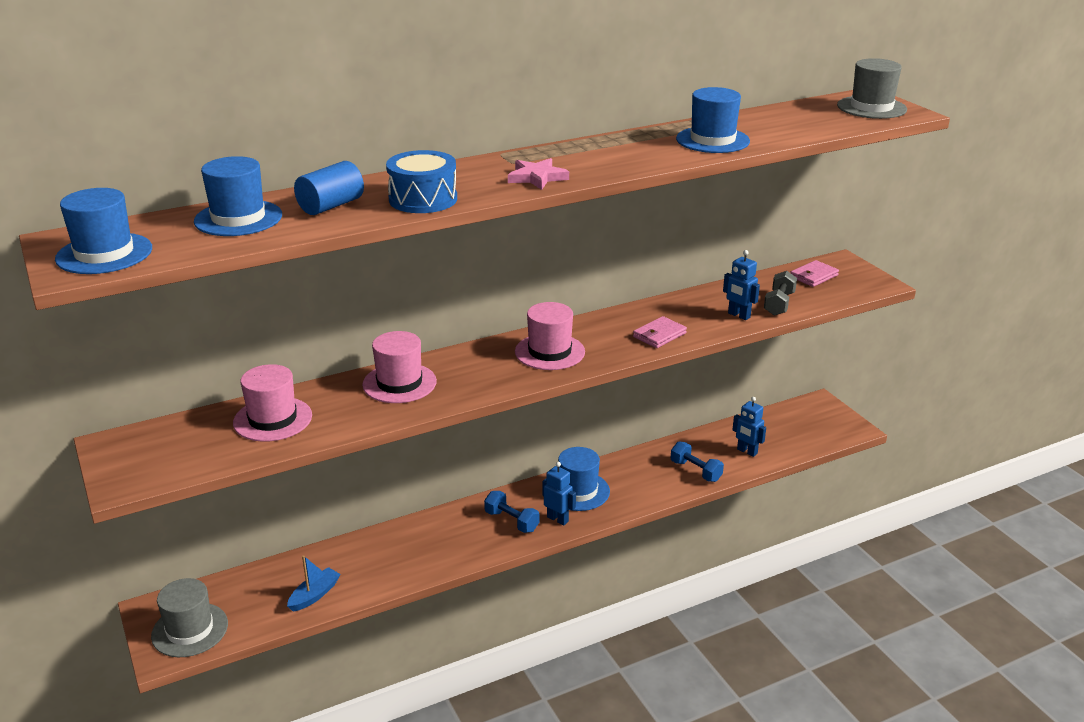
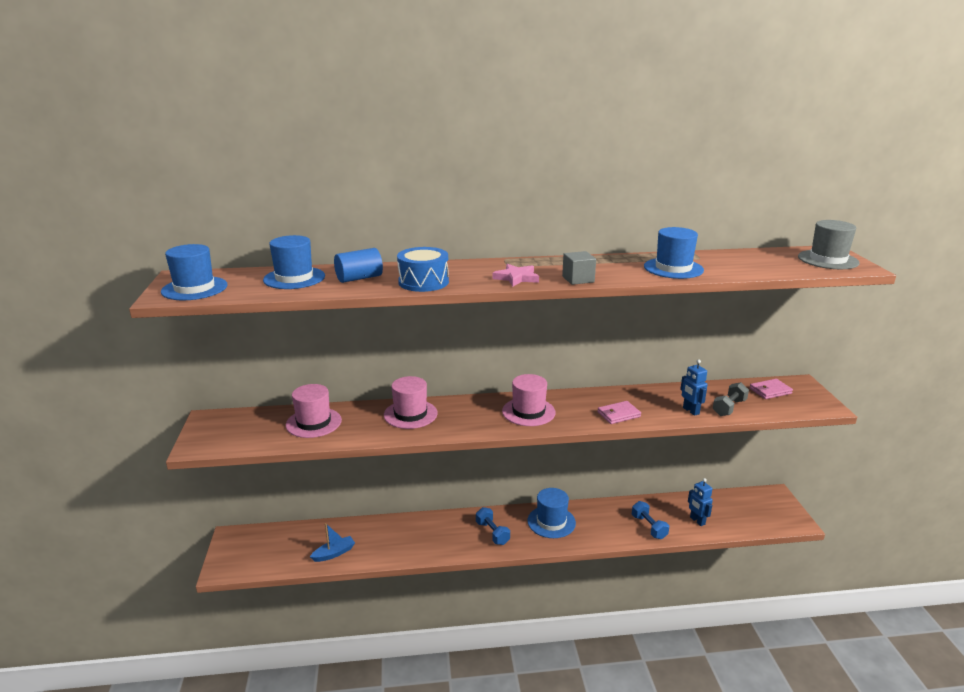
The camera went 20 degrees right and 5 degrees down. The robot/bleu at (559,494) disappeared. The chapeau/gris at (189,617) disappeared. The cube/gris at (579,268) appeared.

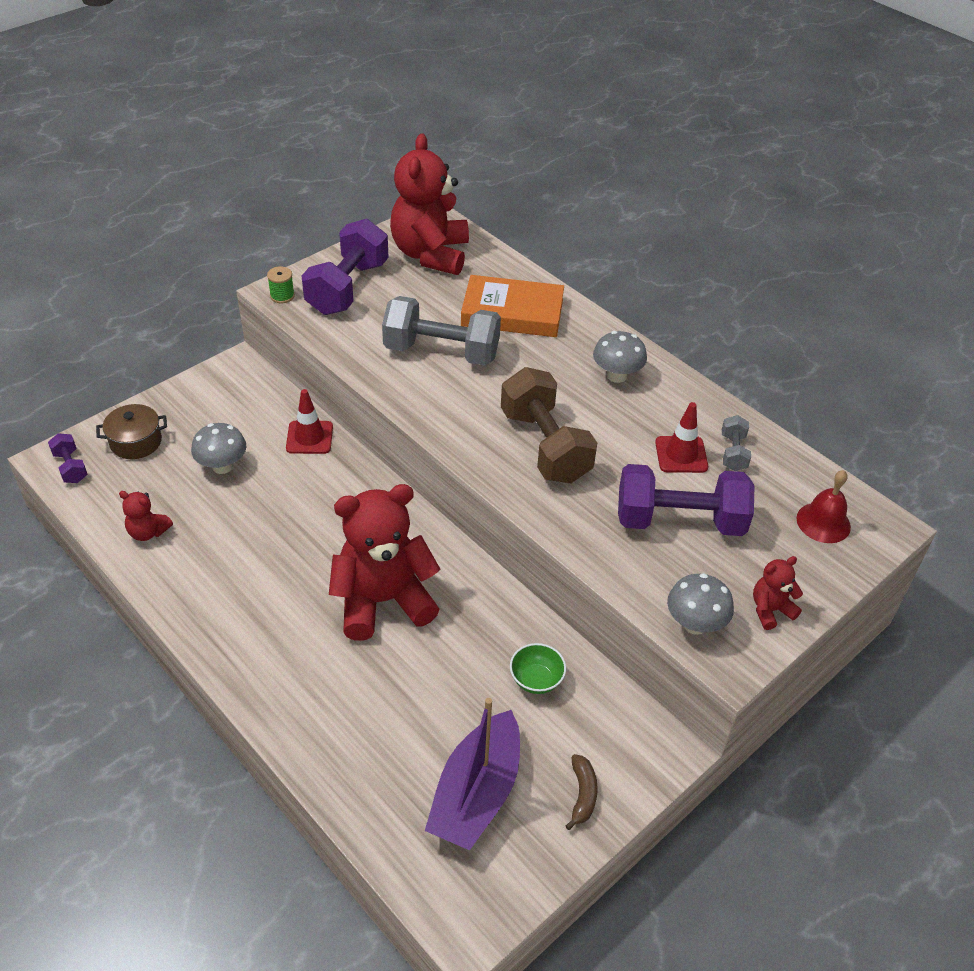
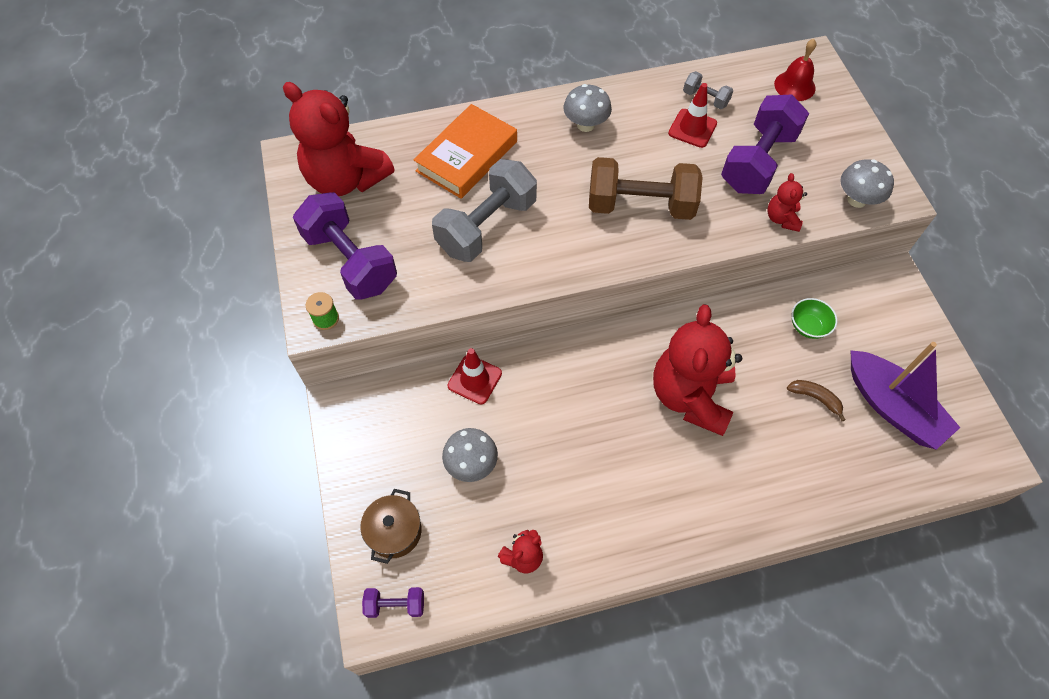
The camera went 60 degrees left and 15 degrees up. The ours en peluche/rouge moved from (778,593) to (787,202). The banane/marron moved from (582,792) to (816,400).

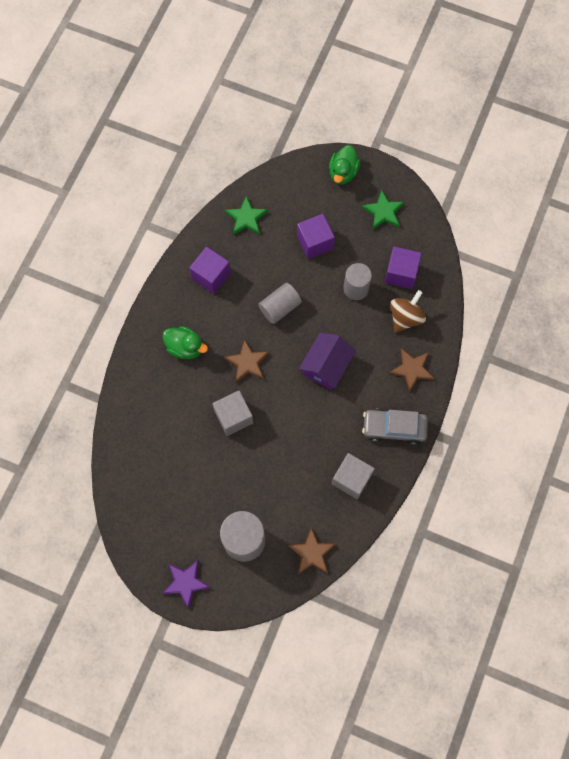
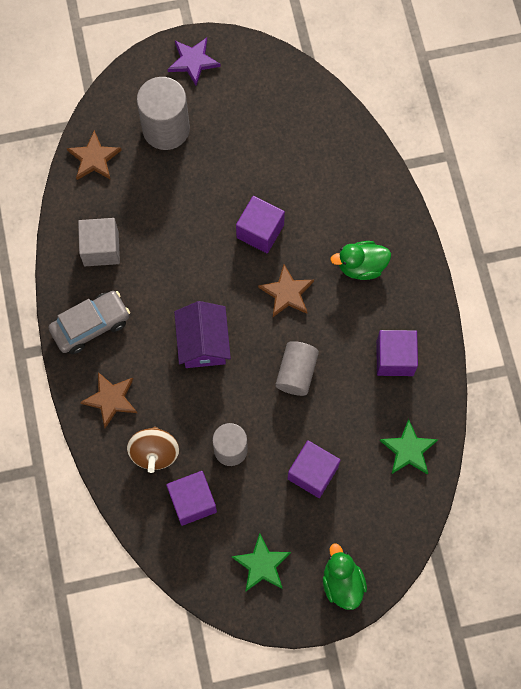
The camera went 145 degrees right and 0 degrees up. The cube/gris at (232,413) became the cube/violet at (260,224).

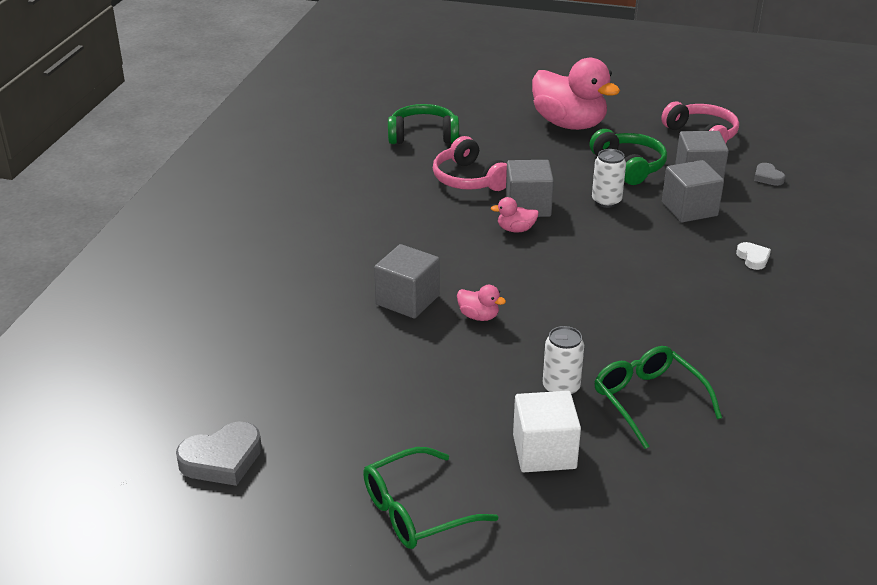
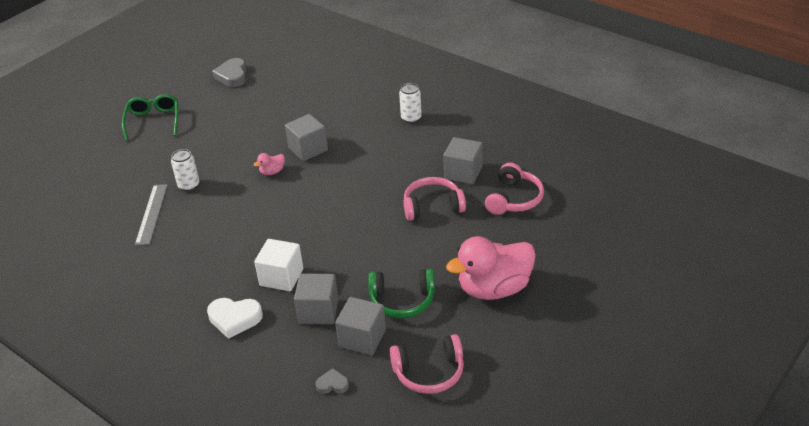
The camera went 115 degrees right and 5 degrees up. The casque audio/vert at (423,124) became the casque audio/rose at (514,189). The canette/blanc moved from (609,178) to (410,103). The cube/gris moved from (530,188) to (463,160). The canard/rose at (515,215) disappeared. The cœur/blanc at (753,256) changed to 1.78 times the size. The lunettes/vert at (658,397) was replaced by the règle/gris at (151,214). The cube/blanc moved from (547,431) to (278,265).

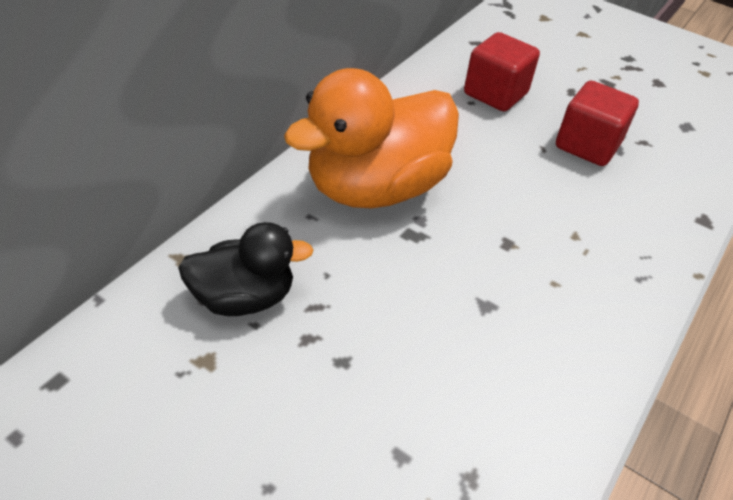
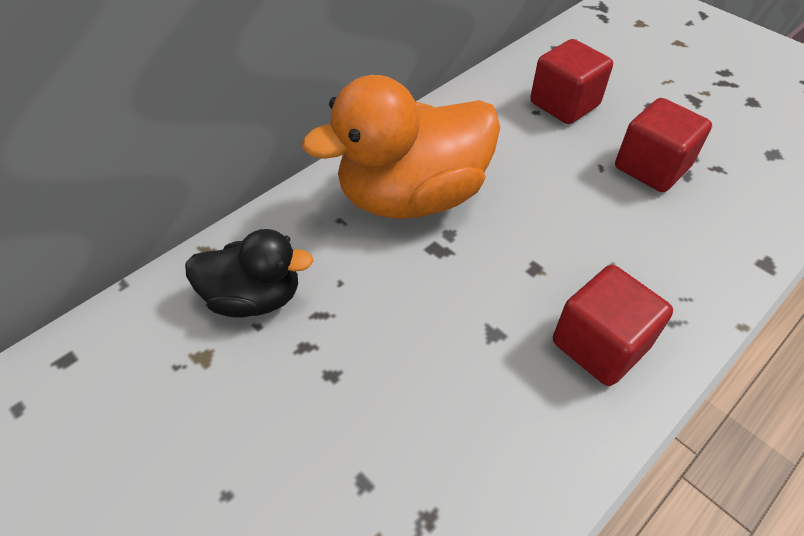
The camera went 15 degrees right and 5 degrees up. The cube/rouge at (613,325) appeared.

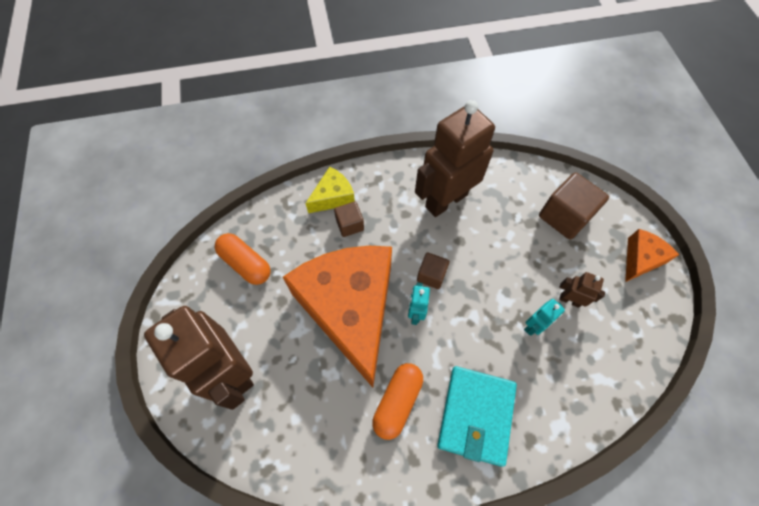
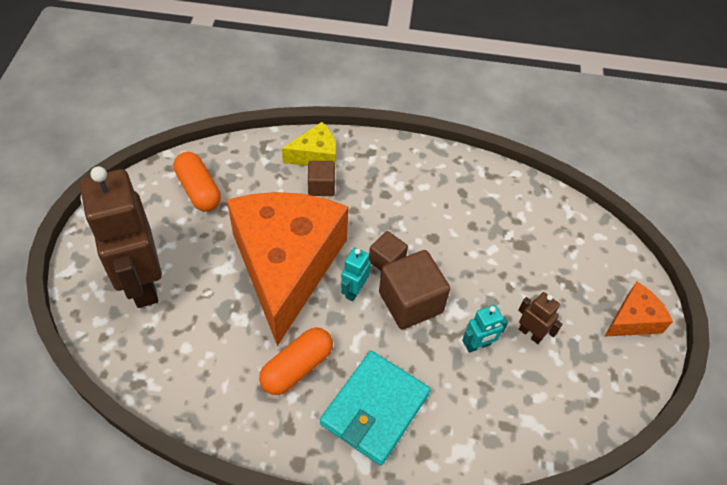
The camera went 15 degrees right and 10 degrees down. The robot/marron at (455,158) disappeared. The cube/marron moved from (574,206) to (414,290).

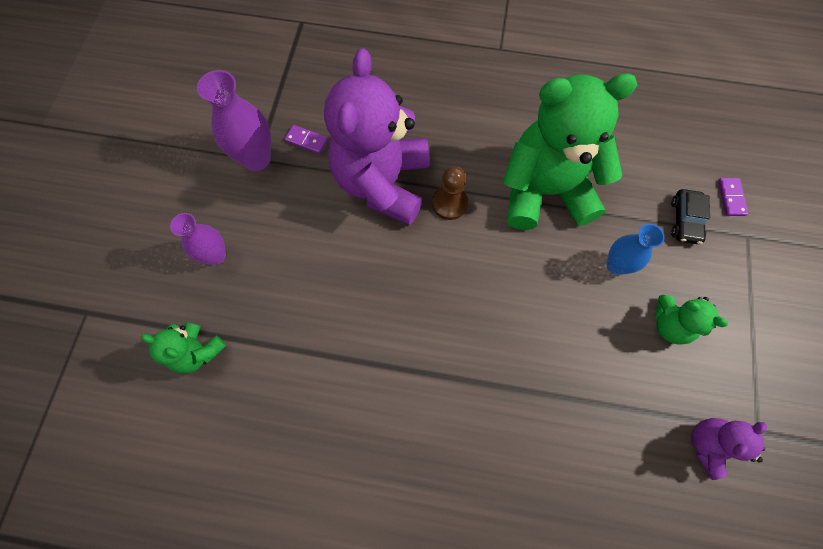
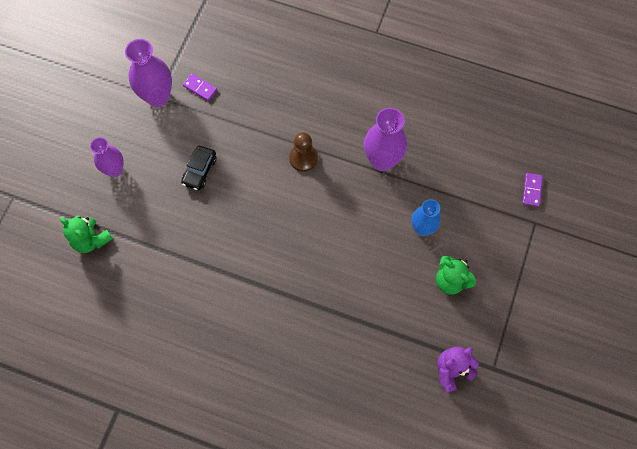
The camera went 10 degrees right and 0 degrees up. The ours en peluche/violet at (376,136) disappeared. The ours en peluche/vert at (569,151) was replaced by the vase/violet at (385,139). The voiture/noir moved from (690,216) to (199,168).

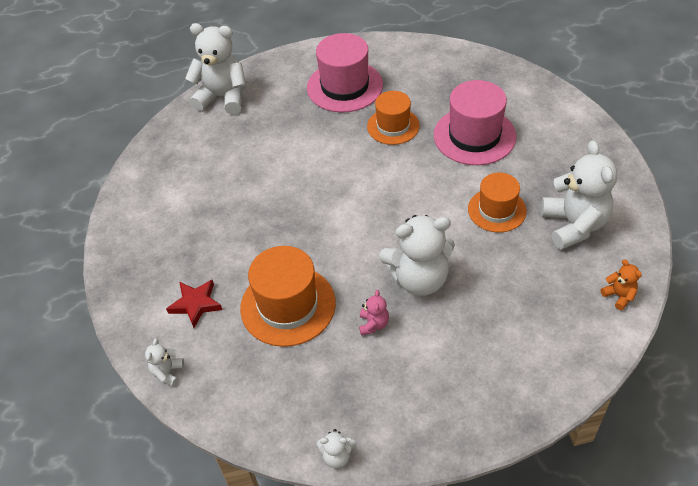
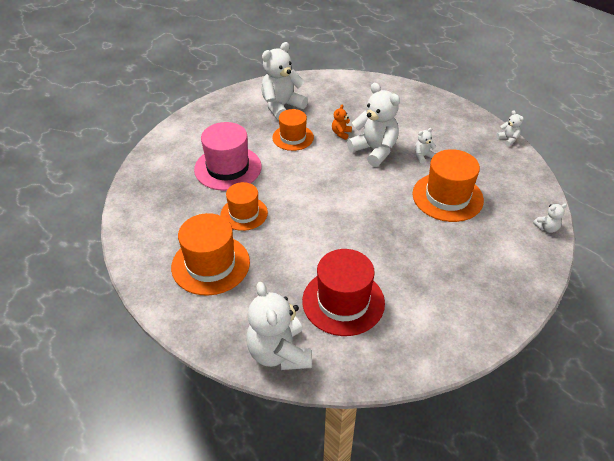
The camera went 125 degrees left and 5 degrees down. The chapeau/rose at (345,72) became the chapeau/orange at (210,254). The ours en peluche/orange moved from (621,285) to (342,122). The étoile/rouge at (194,304) disappeared. The ours en peluche/rose at (374,312) became the ours en peluche/blanc at (426,146). The chapeau/rouge at (343,292) appeared.

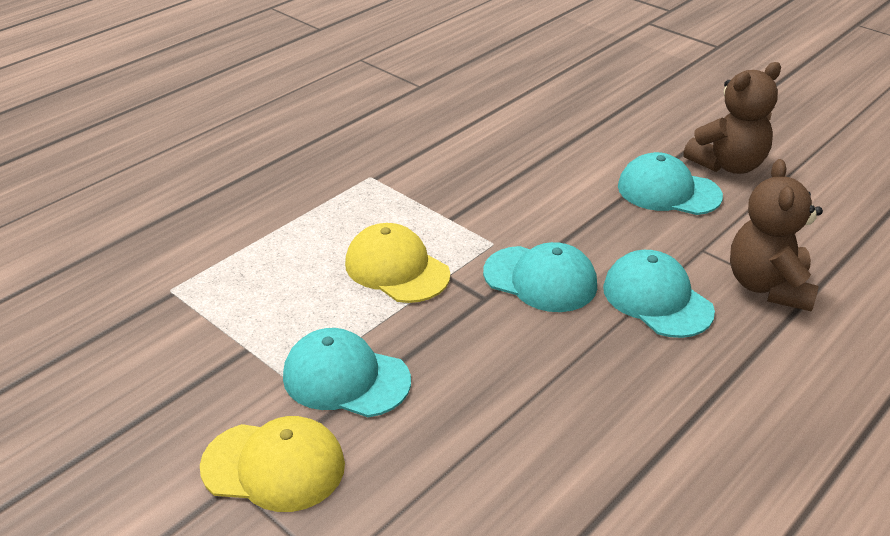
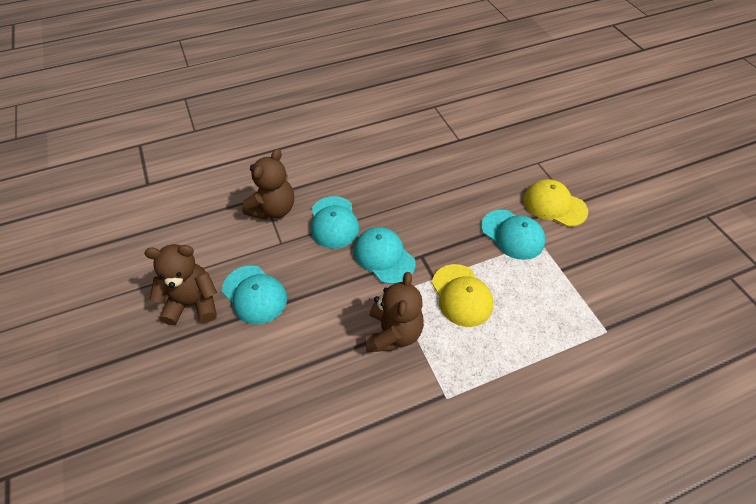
The camera went 155 degrees left and 15 degrees up. The ours en peluche/marron at (394,312) appeared.

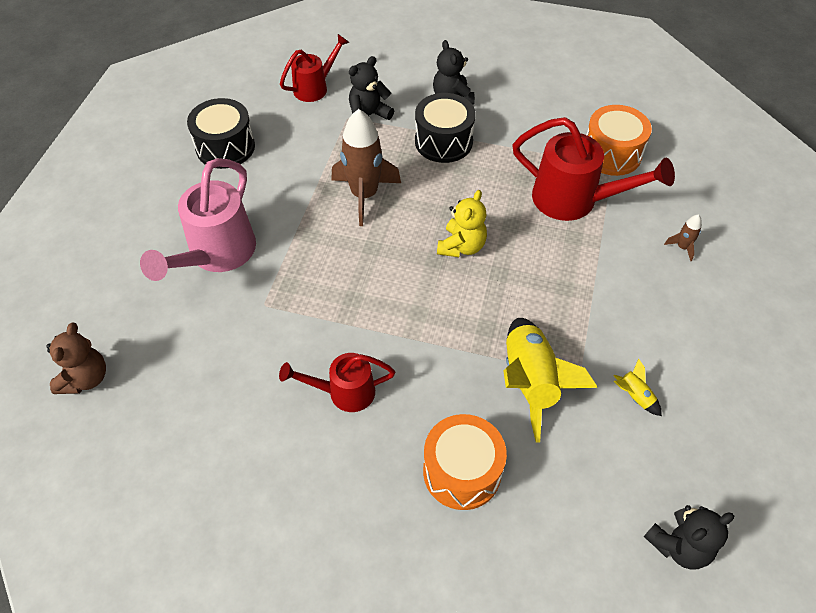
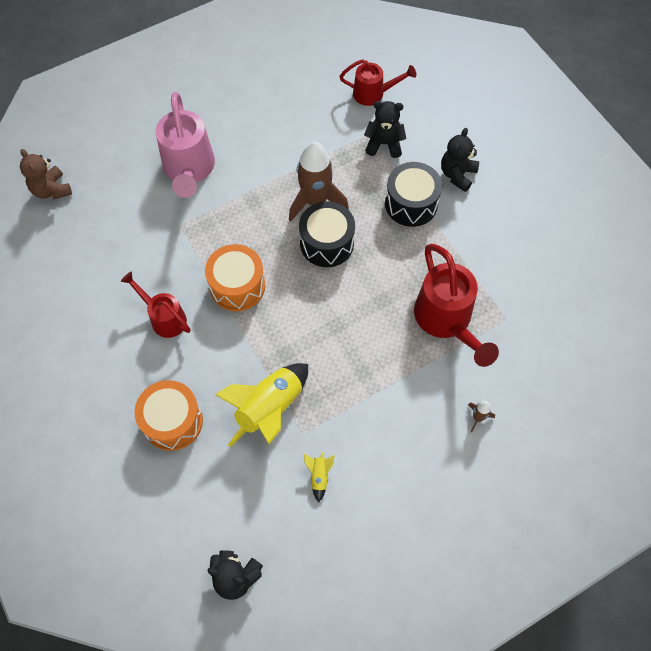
The camera went 45 degrees right and 10 degrees up. The tambour/noir moved from (221,133) to (327,234). The tambour/orange moved from (619,140) to (235,277). The arrosoir/rose at (198,219) turned 75 degrees counterclockwise. The ours en peluche/jaune at (462,223) disappeared. The ours en peluche/marron at (76,358) turned 90 degrees clockwise.

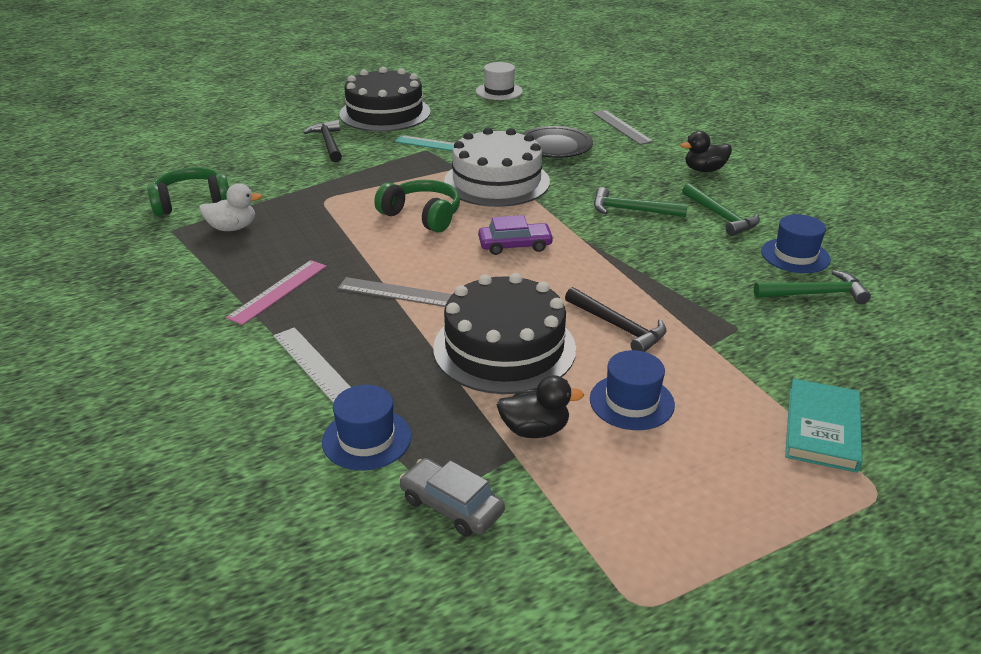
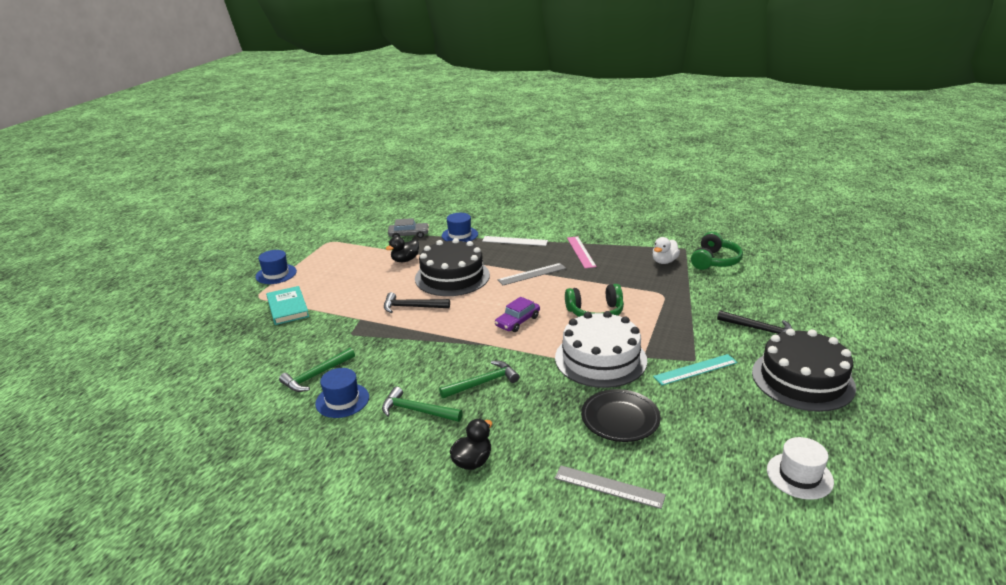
The camera went 140 degrees right and 5 degrees down. The chapeau/bleu moved from (632,390) to (276,267).

